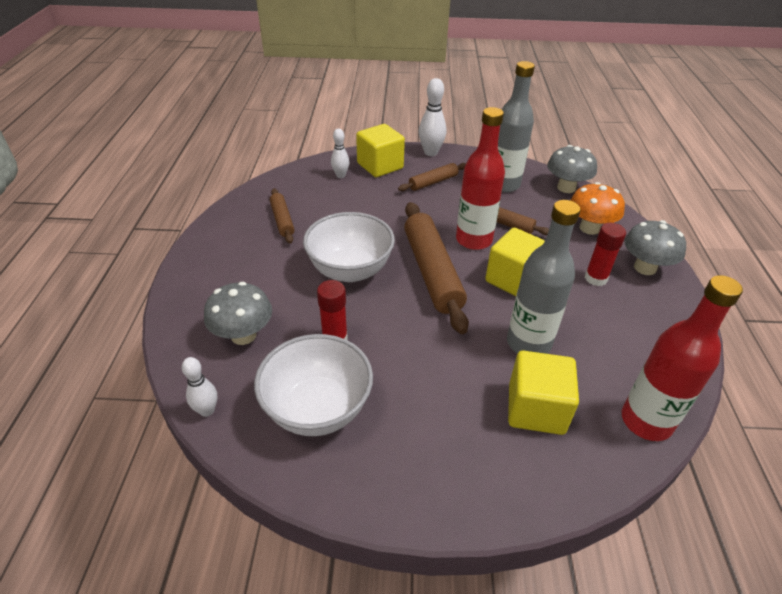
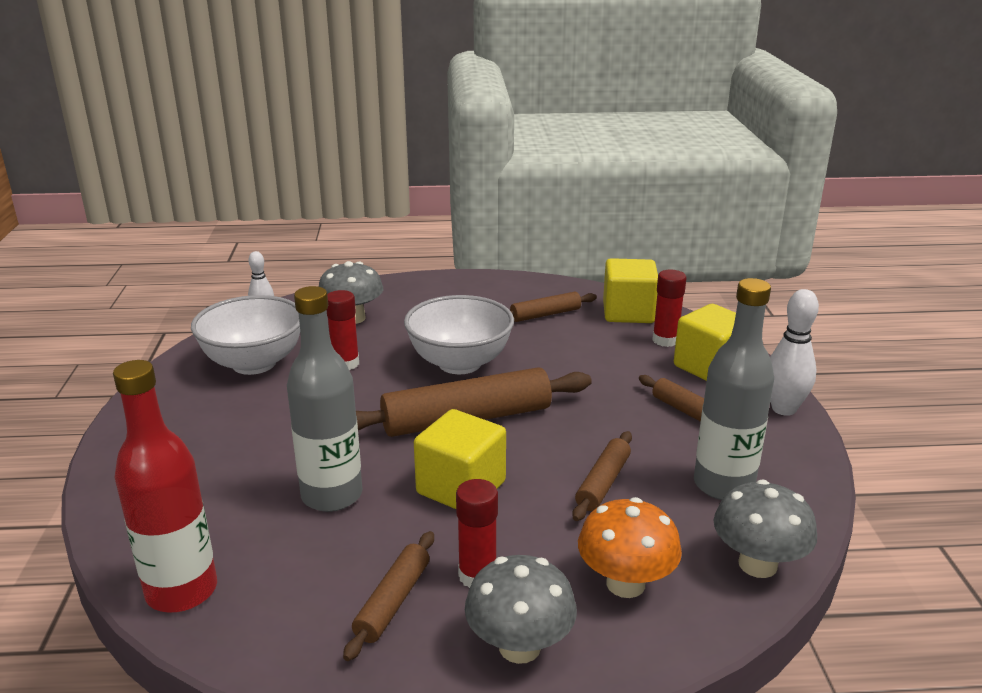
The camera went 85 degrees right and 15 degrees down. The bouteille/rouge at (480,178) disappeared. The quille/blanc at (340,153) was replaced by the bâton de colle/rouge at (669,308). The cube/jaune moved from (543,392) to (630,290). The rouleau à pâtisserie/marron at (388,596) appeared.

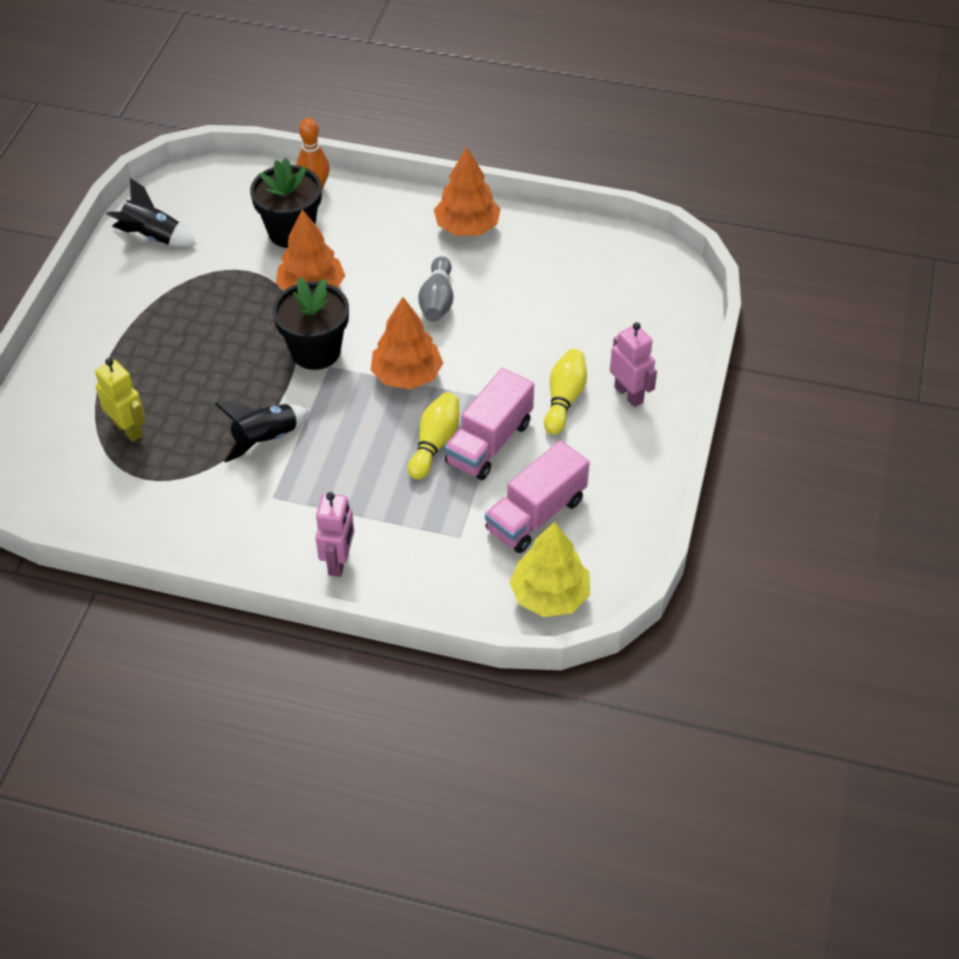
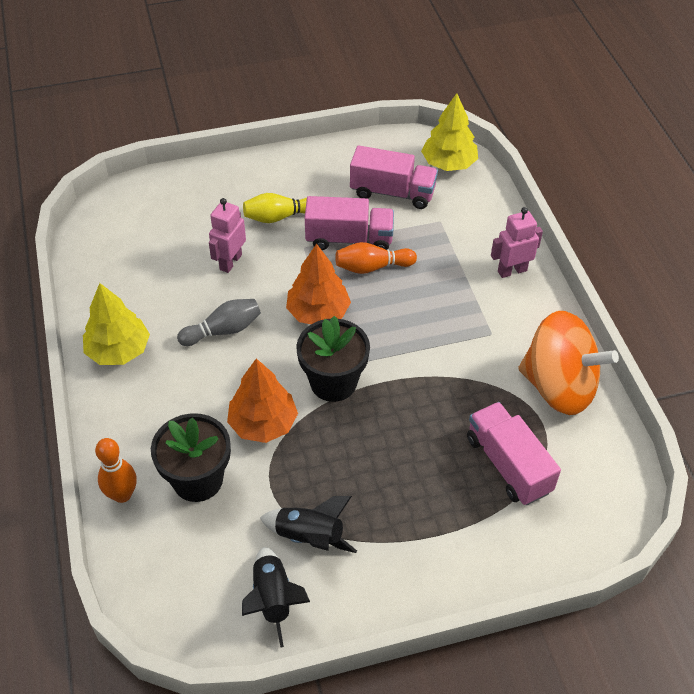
The camera went 120 degrees left and 0 degrees up. The arbre/orange at (467,191) became the arbre/jaune at (116,324). The robot/rose moved from (633,364) to (227,235). The robot/jaune at (120,400) was replaced by the camion/rose at (514,453). The quille/jaune at (433,436) became the quille/orange at (376,258). The fusée/noir moved from (262,431) to (308,524). The toupie/orange at (568,363) appeared.

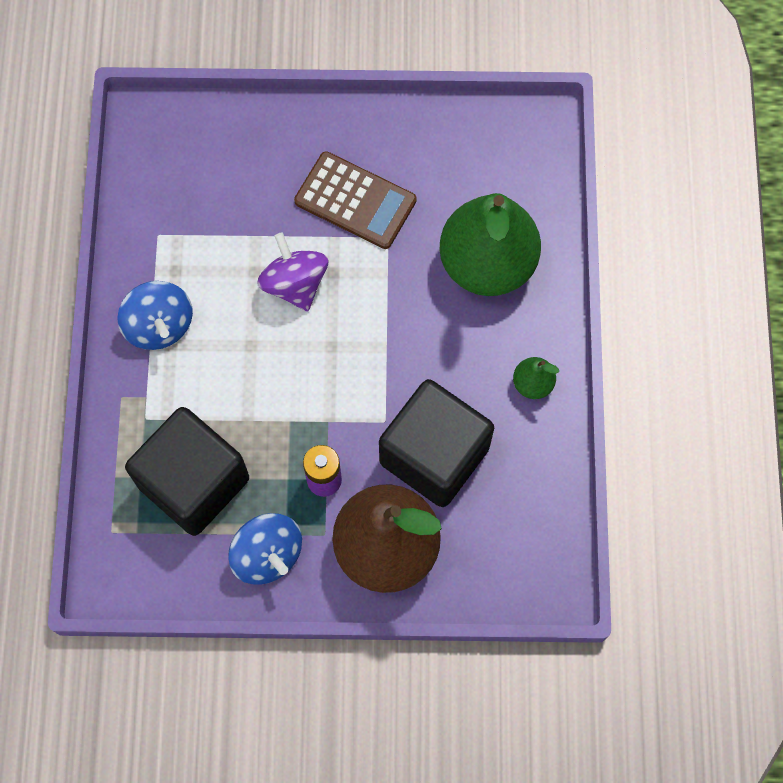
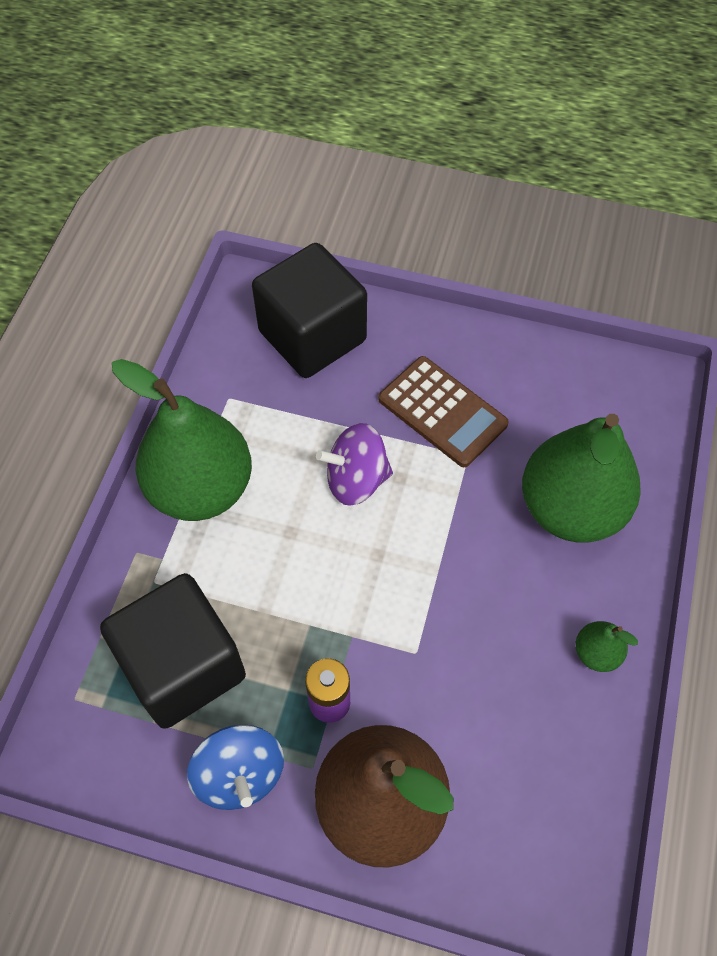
The camera went 15 degrees right and 10 degrees down. The toupie/violet at (292,271) turned 90 degrees counterclockwise. The toupie/bleu at (155,315) was replaced by the poire/vert at (182,440). The cube/noir moved from (436,443) to (309,310).

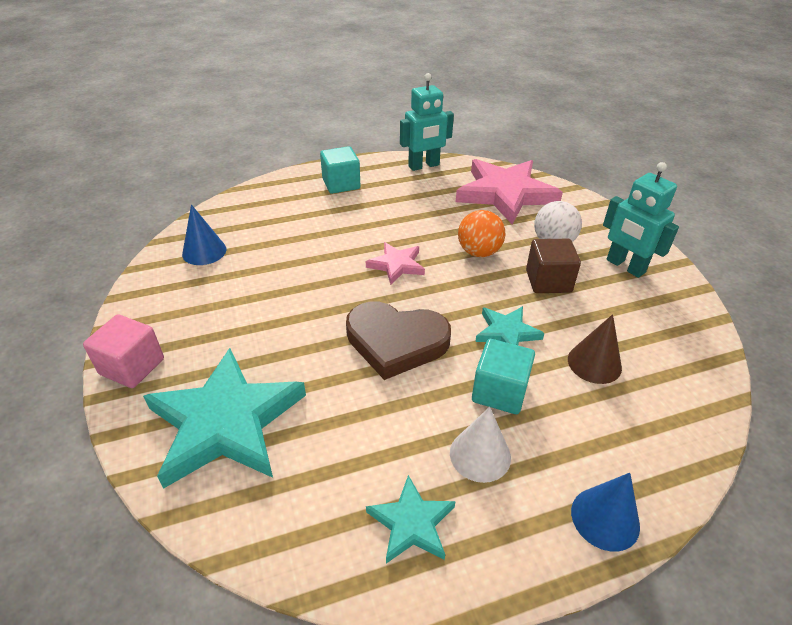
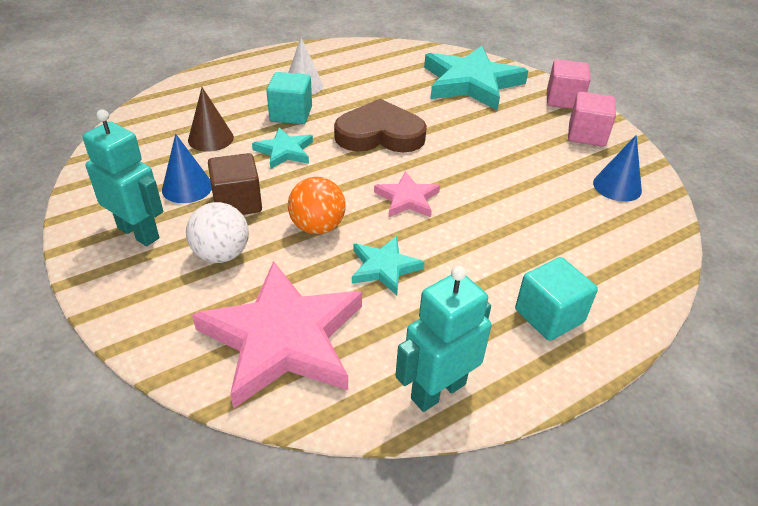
The camera went 165 degrees right and 0 degrees up. The cône/bleu moved from (605,512) to (187,168). The étoile/turquoise moved from (411,519) to (388,265). The cube/rose at (592,119) appeared.

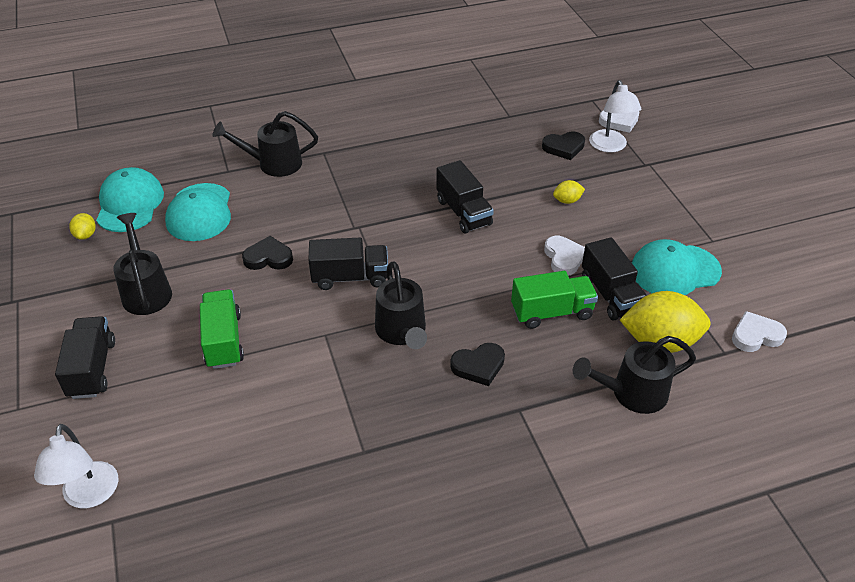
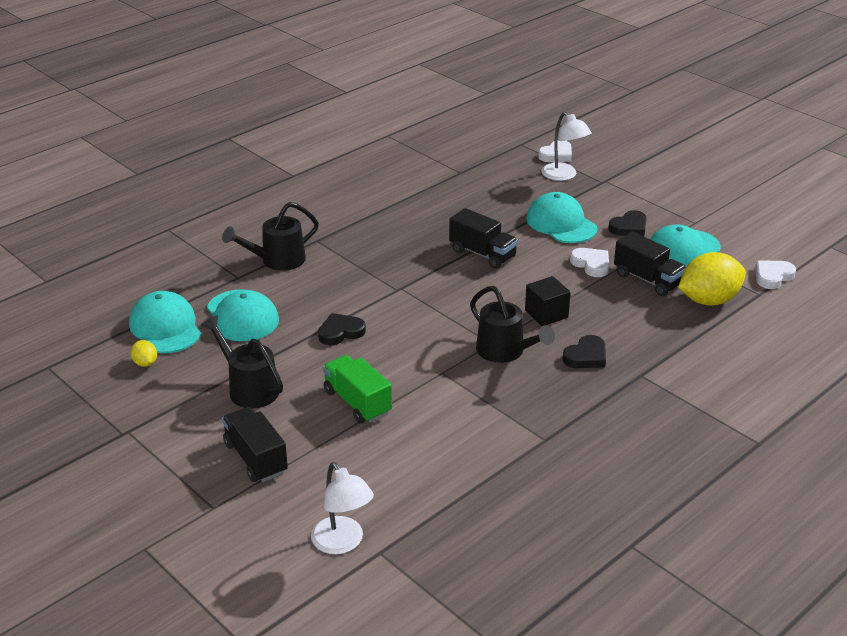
The camera went 25 degrees left and 10 degrees down. The cœur/noir moved from (563,146) to (627,223). The citron/jaune at (569,192) was replaced by the casquette/turquoise at (562,217). The camion/noir at (348,264) disappeared. The camion/vert at (554,300) disappeared. The arrosoir/noir at (634,375) disappeared. The cube/noir at (548,301) appeared.

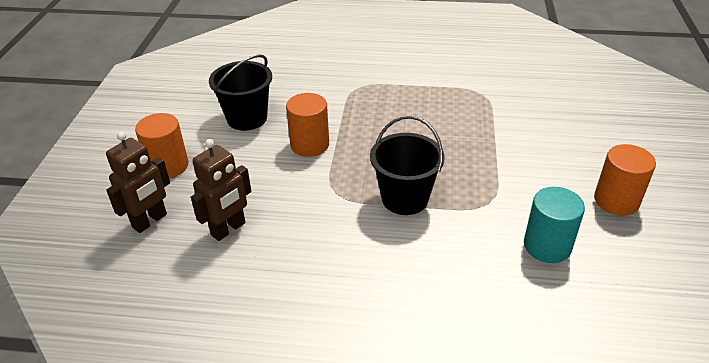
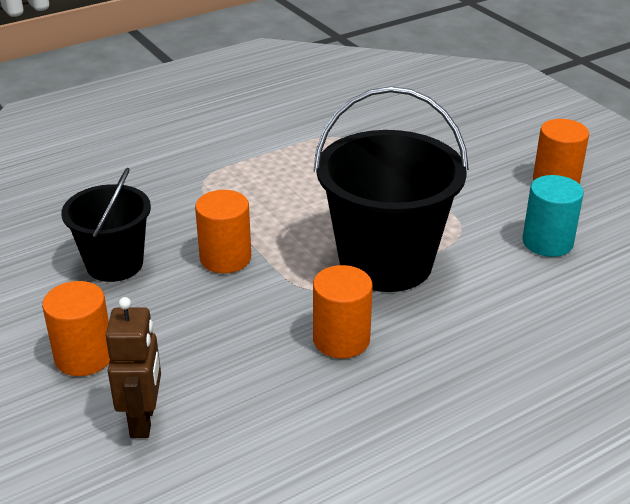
The camera went 40 degrees left and 5 degrees down. The seau/noir at (407,165) changed to 1.66 times the size. The robot/marron at (221,190) disappeared. The cylindre/orange at (343,311) appeared.

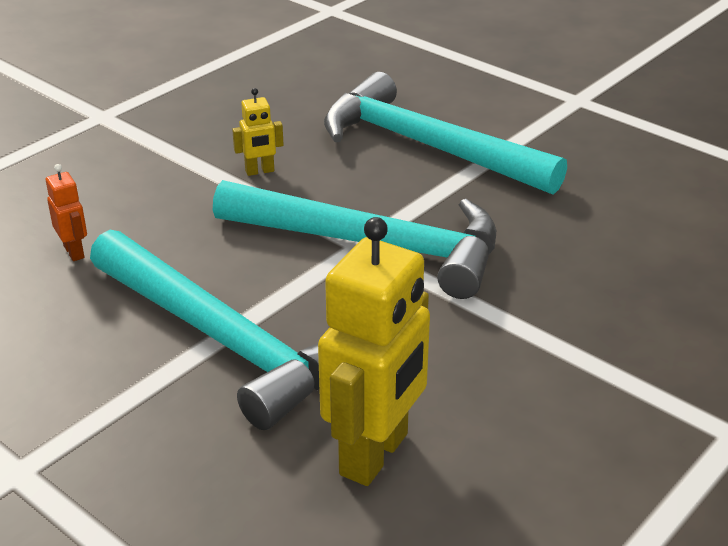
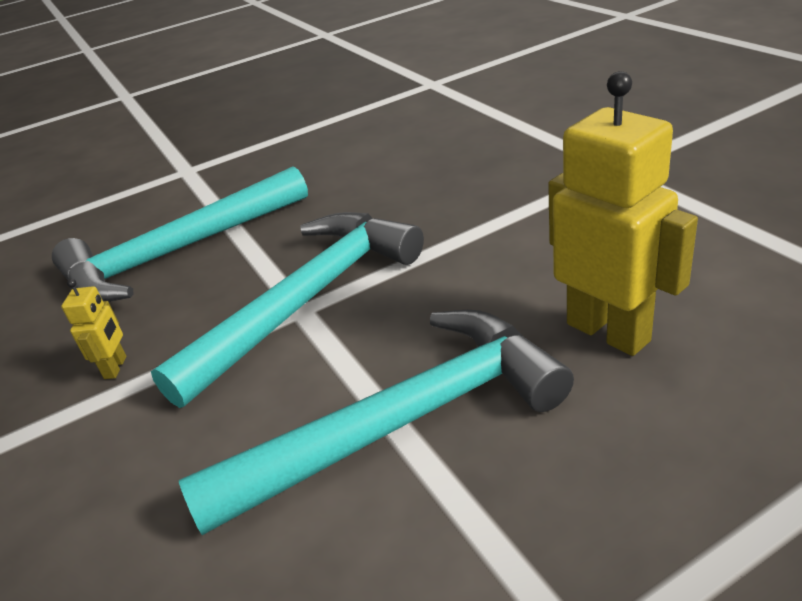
The camera went 65 degrees left and 0 degrees up. The robot/orange at (66,212) disappeared.

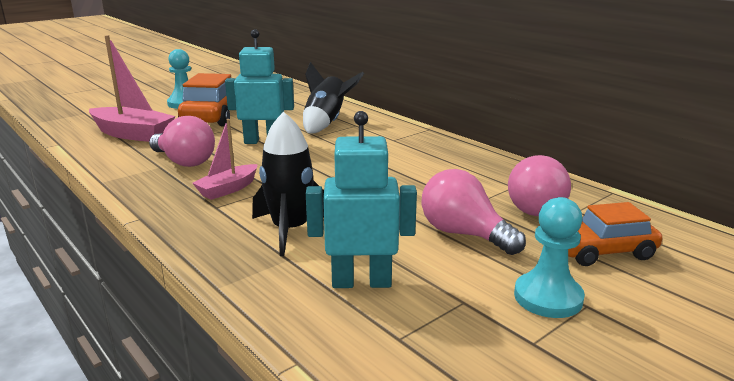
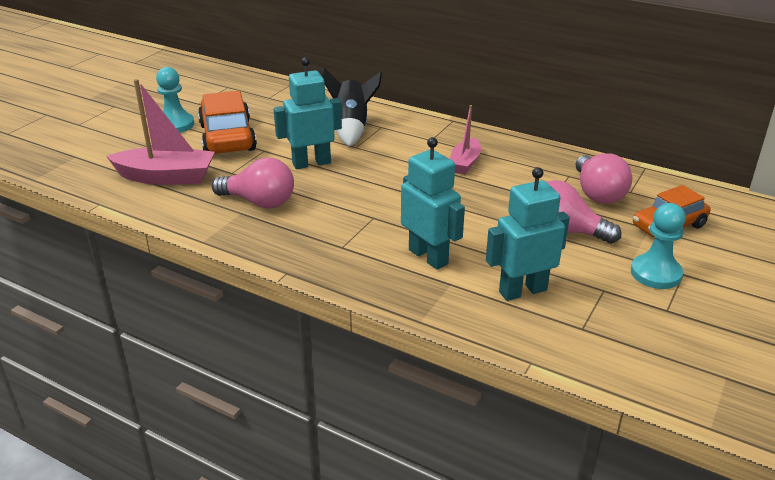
The camera went 20 degrees left and 10 degrees up. The fusée/noir at (288,184) was replaced by the robot/turquoise at (433,203). The bateau/rose moved from (225,159) to (465,139).

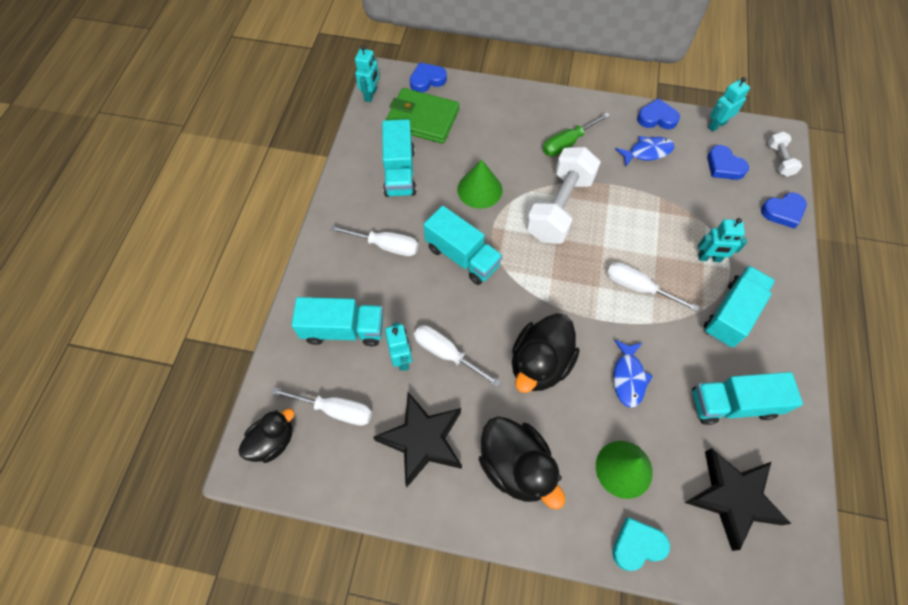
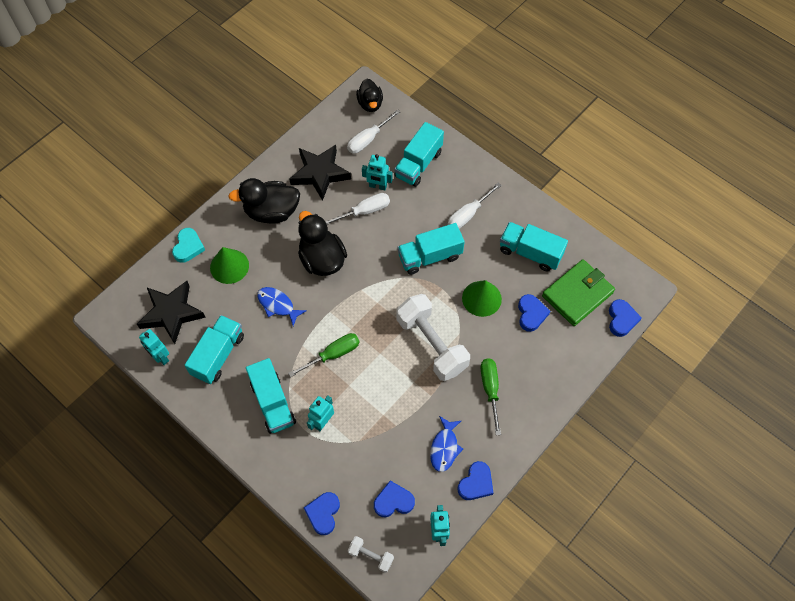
The camera went 120 degrees right and 0 degrees up. The robot/turquoise moved from (367,73) to (154,347). The tournevis/blanc at (653,287) became the tournevis/vert at (324,355). The cœur/bleu at (534,313) appeared.

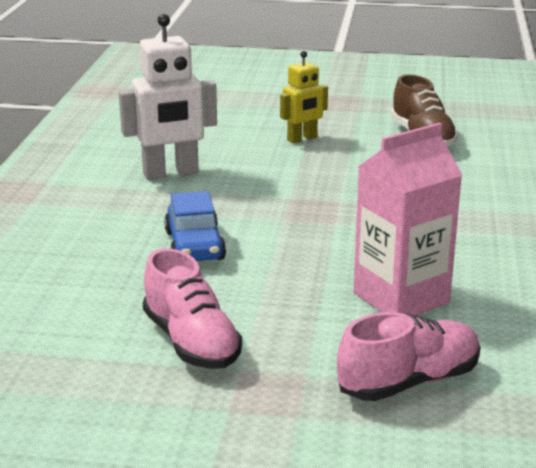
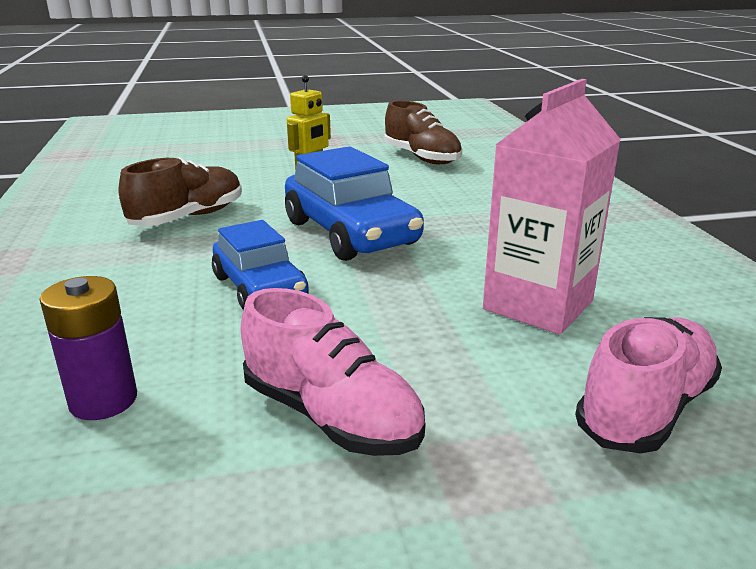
The camera went 20 degrees left and 0 degrees up. The robot/blanc at (168,97) was replaced by the chaussure/marron at (180,191). The voiture/bleu at (354,203) appeared. The pile/violet at (88,348) appeared.

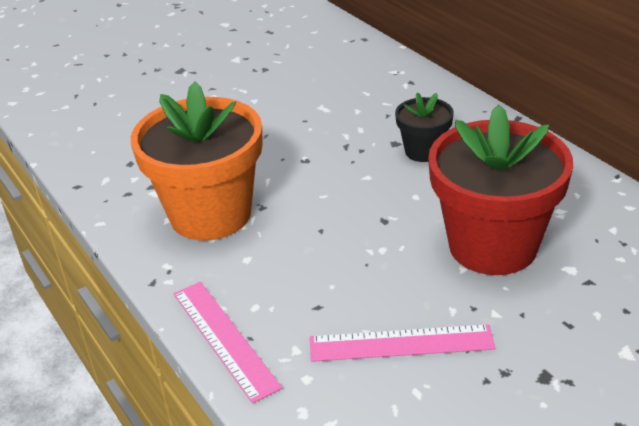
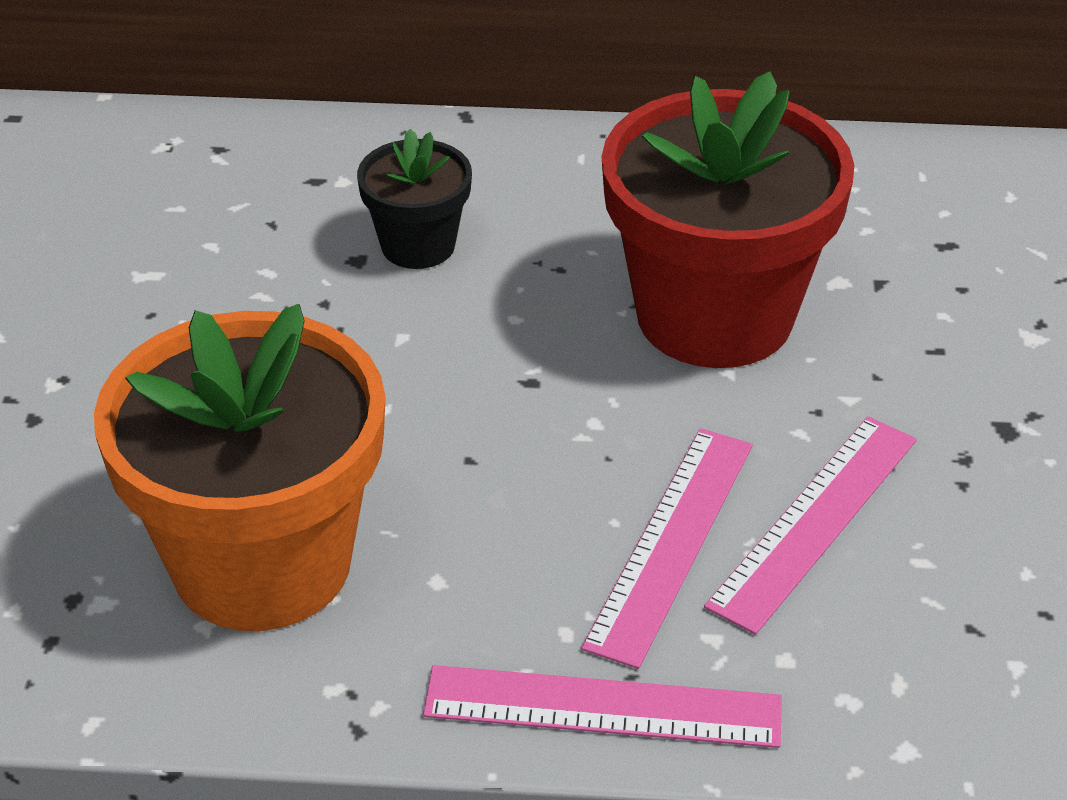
The camera went 55 degrees left and 5 degrees up. The règle/rose at (667,548) appeared.

